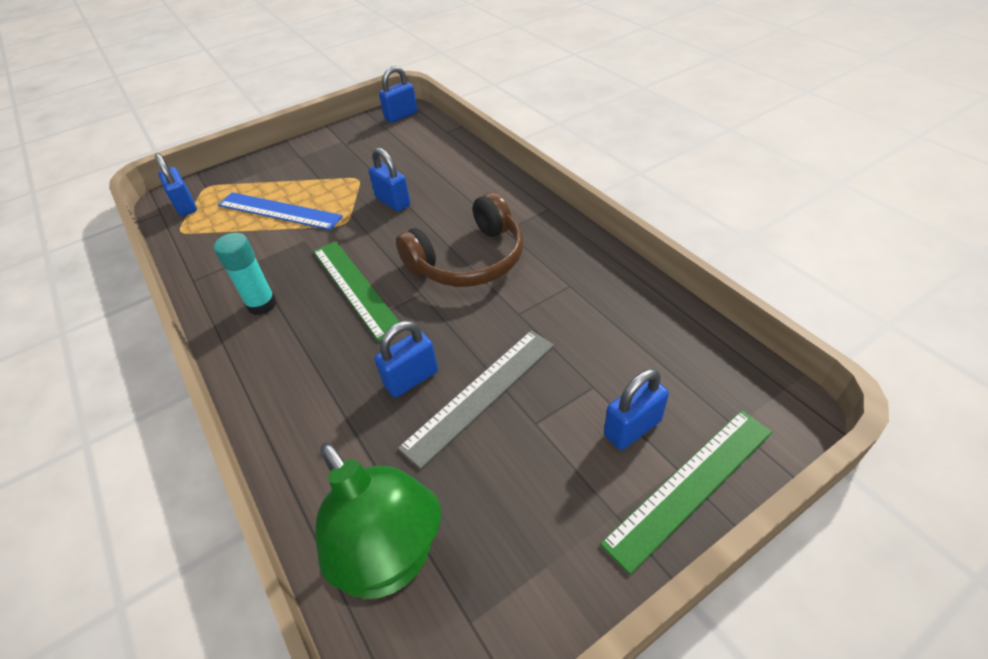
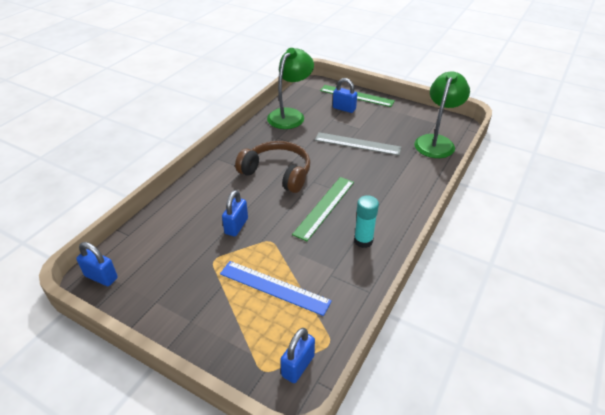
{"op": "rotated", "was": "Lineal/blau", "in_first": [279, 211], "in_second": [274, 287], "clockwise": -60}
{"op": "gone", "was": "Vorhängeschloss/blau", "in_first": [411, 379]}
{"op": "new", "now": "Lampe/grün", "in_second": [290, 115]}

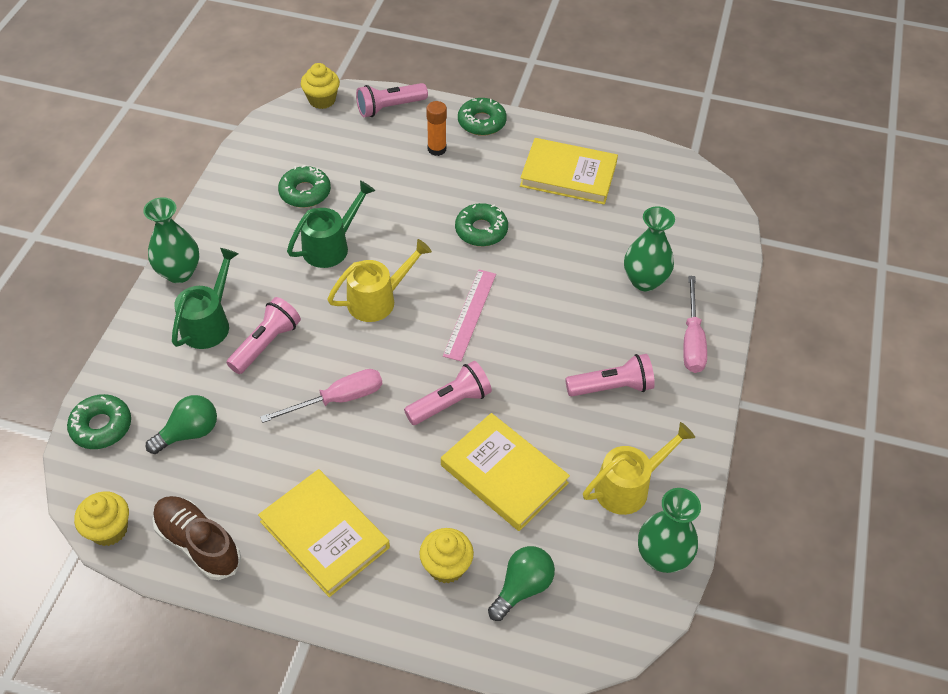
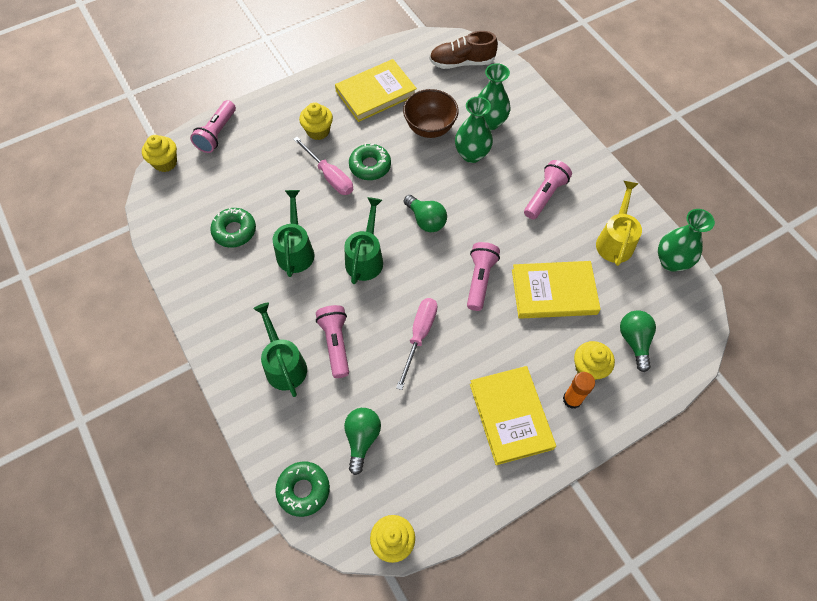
{"op": "gone", "was": "Donut/grün", "in_first": [481, 122]}
{"op": "shifted", "was": "Klebestift/orange", "in_first": [437, 149], "in_second": [572, 399]}
{"op": "shifted", "was": "Vase/grün", "in_first": [179, 273], "in_second": [471, 154]}
{"op": "repainted", "was": "Gießkanne/gelb", "now": "Gießkanne/grün", "in_first": [378, 299], "in_second": [365, 257]}
{"op": "swapped", "was": "Lineal/rosa", "now": "Glühbirne/grün", "in_first": [470, 314], "in_second": [426, 220]}
{"op": "shifted", "was": "Schraubenzieher/rosa", "in_first": [692, 340], "in_second": [329, 176]}
{"op": "rotated", "was": "Buch/gelb", "in_first": [324, 534], "in_second": [510, 416], "clockwise": 75}
{"op": "shifted", "was": "Schuh/braun", "in_first": [198, 543], "in_second": [462, 62]}
{"op": "new", "now": "Schüssel/braun", "in_second": [430, 128]}
{"op": "new", "now": "Muffin/gelb", "in_second": [318, 131]}

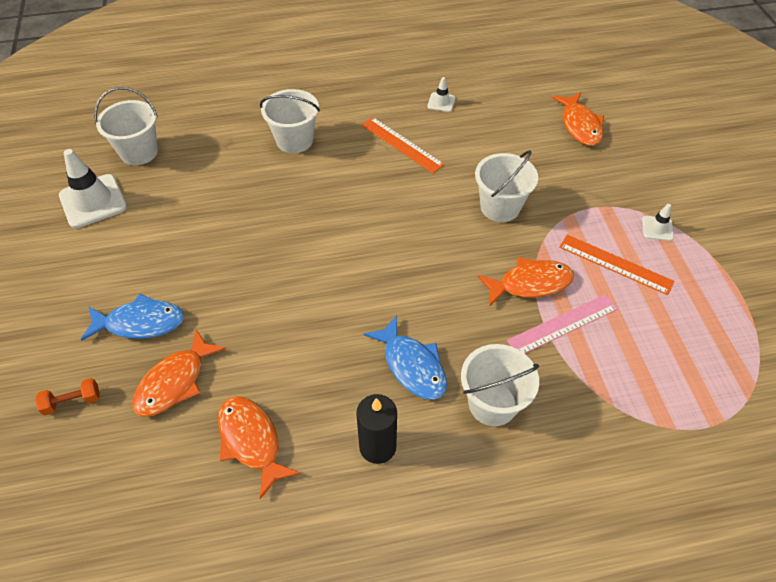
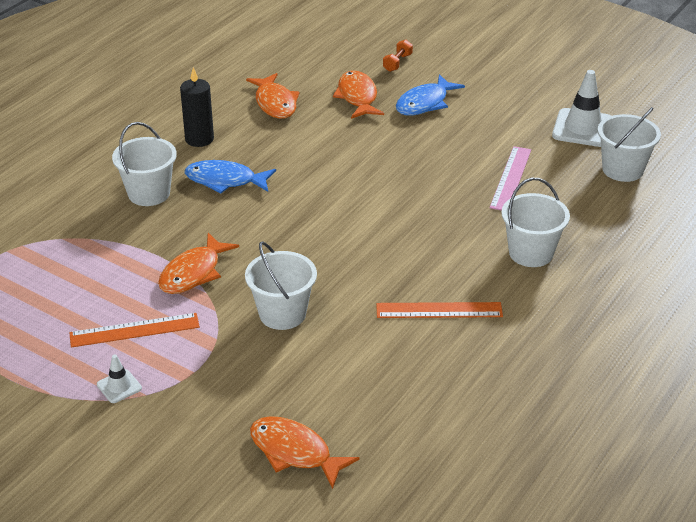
{"op": "gone", "was": "Leitkegel/weiß", "in_first": [441, 102]}
{"op": "shifted", "was": "Lineal/rosa", "in_first": [563, 324], "in_second": [511, 178]}
{"op": "rotated", "was": "Fisch/orange", "in_first": [251, 441], "in_second": [275, 103], "clockwise": 60}

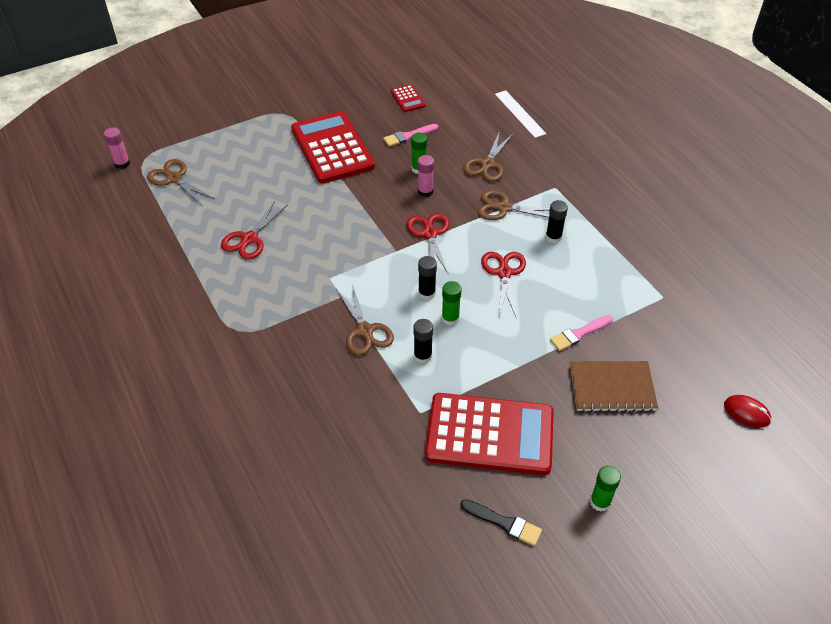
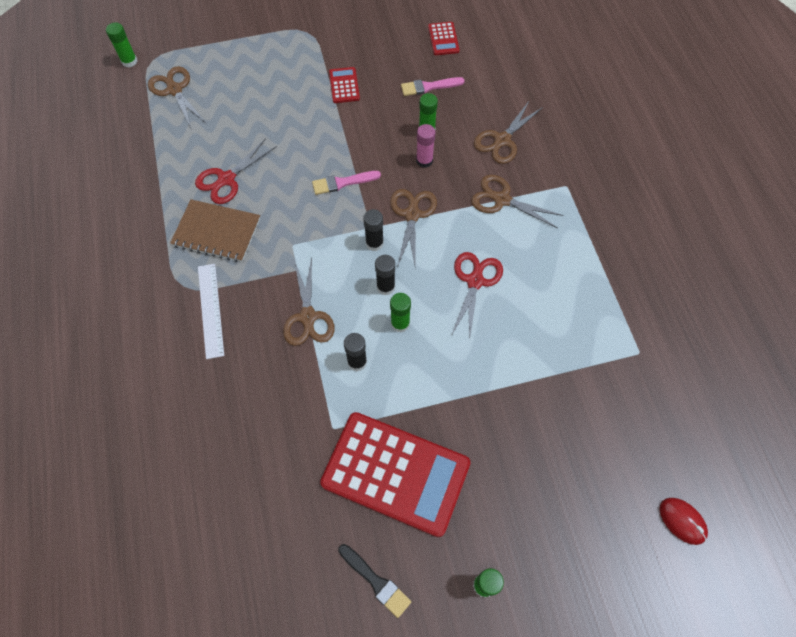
{"op": "shifted", "was": "Lineal/weiß", "in_first": [519, 114], "in_second": [210, 310]}
{"op": "scaled", "was": "Taschenrechner/rot", "in_first": [332, 148], "in_second": [344, 85], "ratio": 0.42}
{"op": "repainted", "was": "Klebestift/rosa", "now": "Klebestift/grün", "in_first": [122, 164], "in_second": [129, 61]}
{"op": "shifted", "was": "Klebestift/schwarz", "in_first": [553, 237], "in_second": [374, 243]}
{"op": "repainted", "was": "Schere/rot", "now": "Schere/braun", "in_first": [429, 234], "in_second": [412, 215]}
{"op": "shifted", "was": "Pinsel/rosa", "in_first": [579, 334], "in_second": [342, 183]}
{"op": "shifted", "was": "Notizbuch/braun", "in_first": [612, 387], "in_second": [217, 232]}

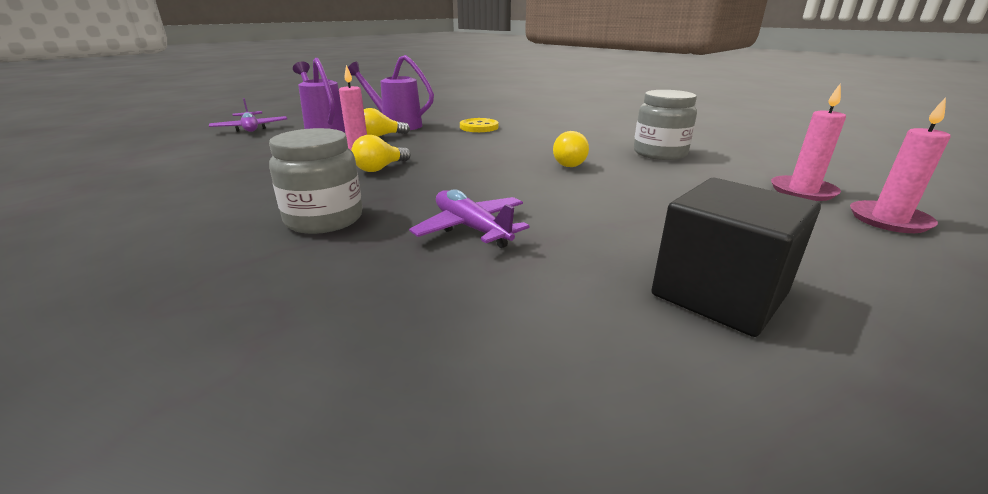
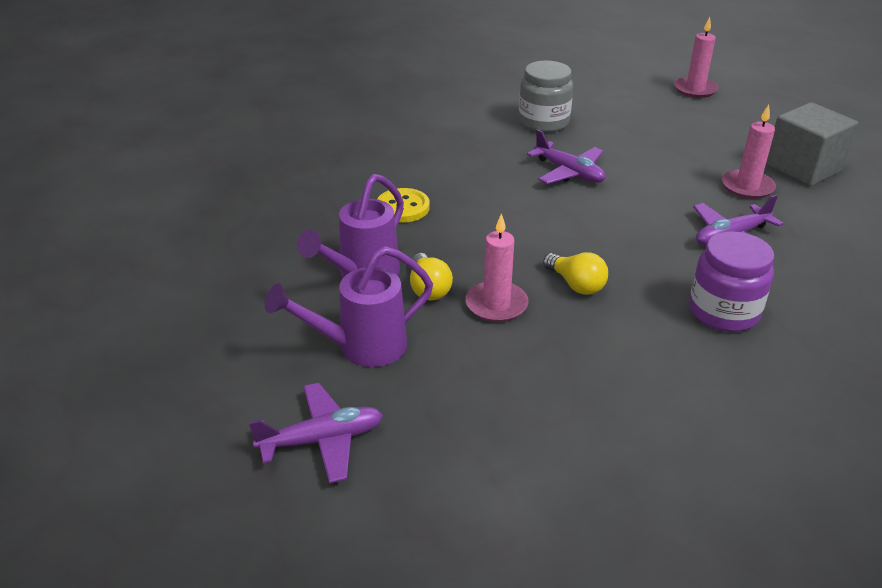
{"op": "shifted", "was": "Kerze/rosa", "in_first": [802, 191], "in_second": [747, 187]}
{"op": "repainted", "was": "Einmachglas/grau", "now": "Einmachglas/lila", "in_first": [324, 219], "in_second": [723, 312]}
{"op": "swapped", "was": "Glühbirne/gelb", "now": "Flugzeug/lila", "in_first": [566, 163], "in_second": [569, 172]}
{"op": "repainted", "was": "Kubus/schwarz", "now": "Kubus/grau", "in_first": [719, 294], "in_second": [803, 168]}

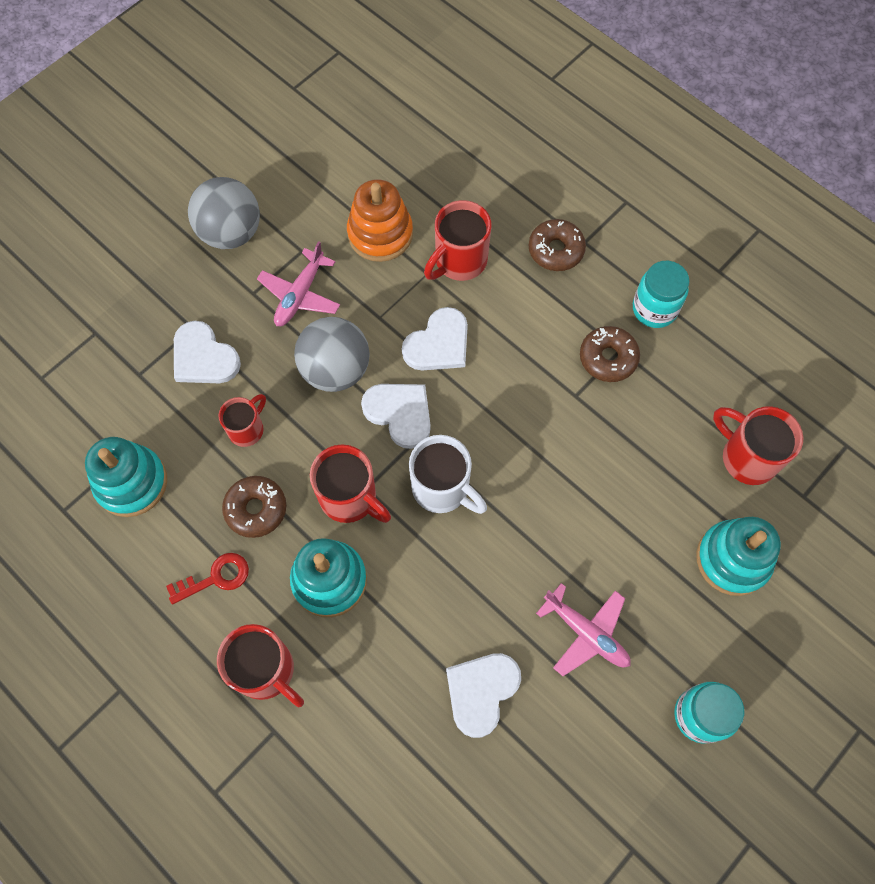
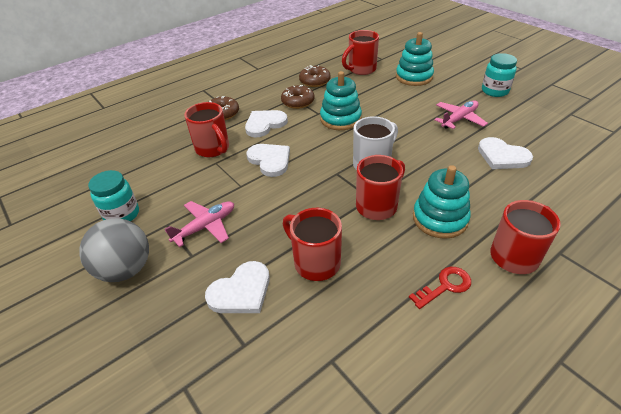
{"op": "gone", "was": "Stapelspielzeug/orange", "in_first": [380, 234]}
{"op": "rotated", "was": "Flugzeug/rosa", "in_first": [300, 295], "in_second": [206, 226], "clockwise": -75}
{"op": "shifted", "was": "Einmachglas/türkis", "in_first": [654, 309], "in_second": [122, 214]}
{"op": "gone", "was": "Ball/grau", "in_first": [335, 370]}
{"op": "shifted", "was": "Herz/weiß", "in_first": [400, 413], "in_second": [265, 124]}
{"op": "scaled", "was": "Tasse/rot", "in_first": [247, 429], "in_second": [315, 262], "ratio": 1.56}
{"op": "shifted", "was": "Stapelspielzeug/türkis", "in_first": [131, 483], "in_second": [340, 119]}
{"op": "shifted", "was": "Donut/braun", "in_first": [256, 509], "in_second": [314, 81]}
{"op": "rotated", "was": "Schlüssel/rot", "in_first": [215, 578], "in_second": [445, 286], "clockwise": 75}

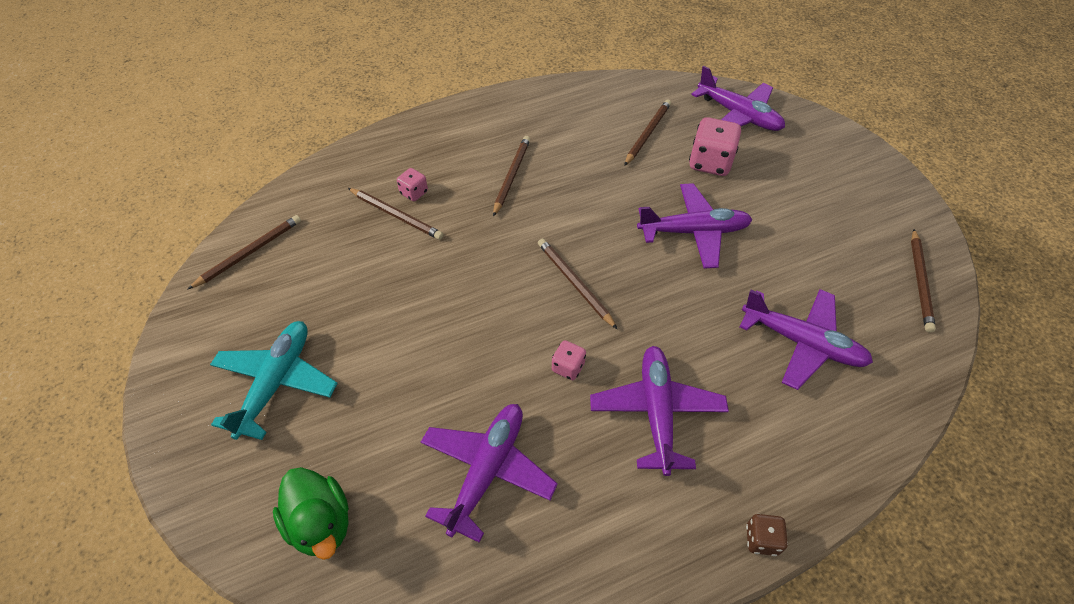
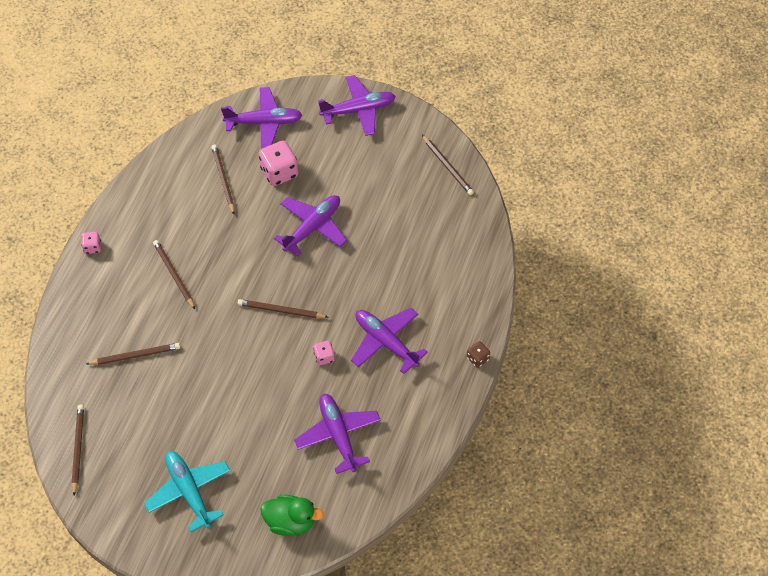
{"op": "shifted", "was": "Spielwürfel/rosa", "in_first": [414, 193], "in_second": [92, 247]}
{"op": "shifted", "was": "Flugzeug/lila", "in_first": [802, 343], "in_second": [358, 110]}

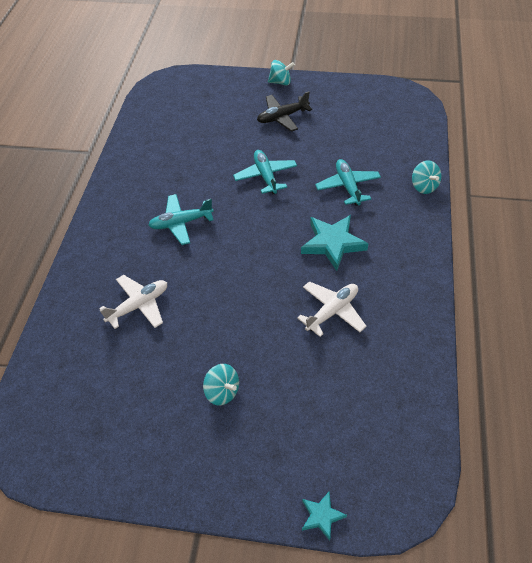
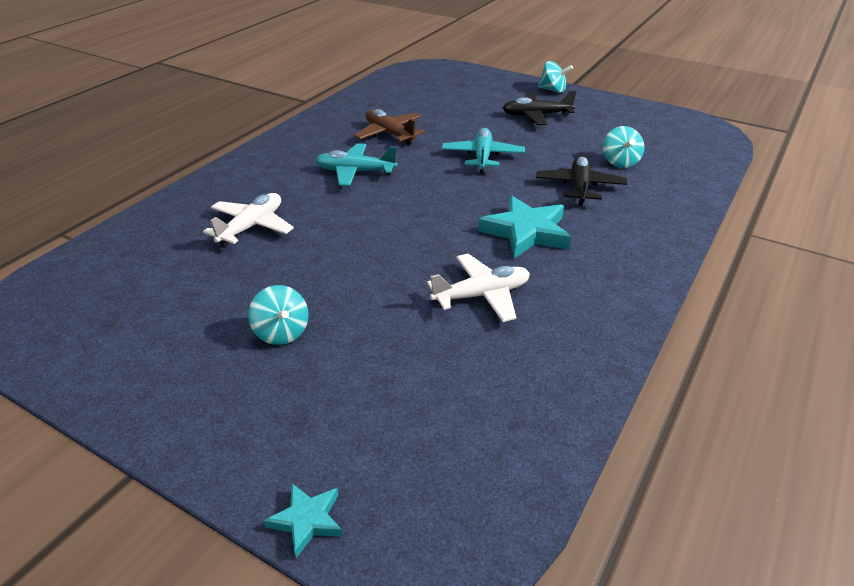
{"op": "repainted", "was": "Flugzeug/türkis", "now": "Flugzeug/schwarz", "in_first": [348, 186], "in_second": [580, 187]}
{"op": "shifted", "was": "Kreisel/türkis", "in_first": [424, 186], "in_second": [620, 162]}
{"op": "rotated", "was": "Flugzeug/weiß", "in_first": [139, 305], "in_second": [251, 227], "clockwise": -45}
{"op": "new", "now": "Flugzeug/braun", "in_second": [389, 134]}

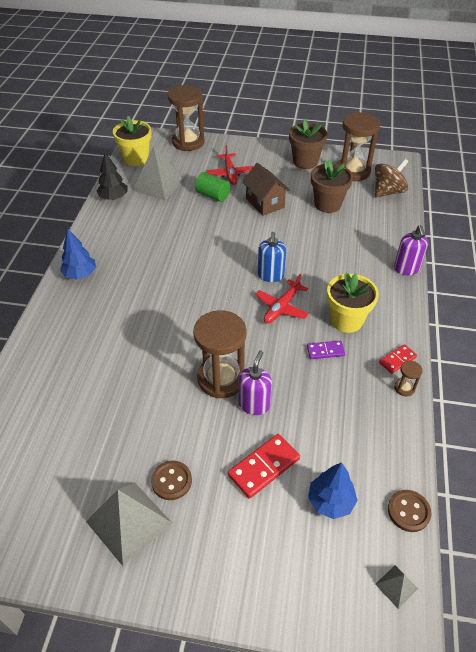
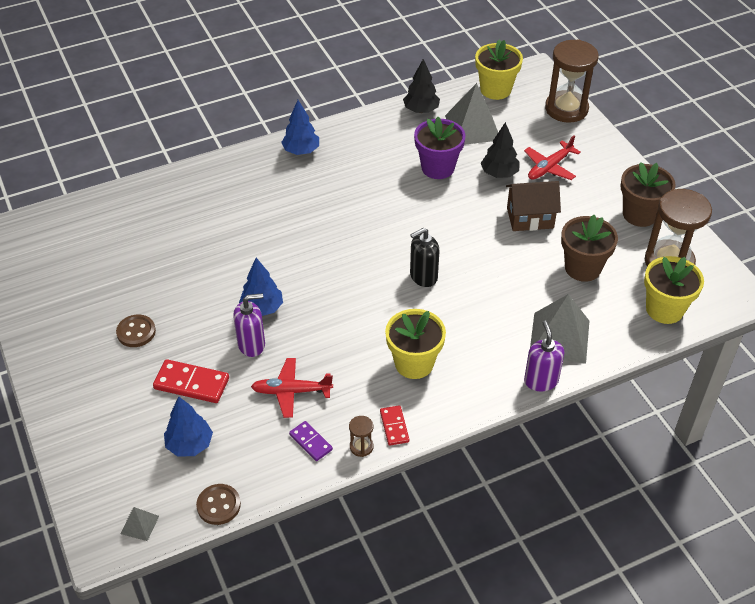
{"op": "swapped", "was": "Kreisel/braun", "now": "Blumentopf/gelb", "in_first": [388, 192], "in_second": [664, 309]}
{"op": "rotated", "was": "Haus/braun", "in_first": [265, 203], "in_second": [530, 218], "clockwise": 60}
{"op": "swapped", "was": "Vollzylinder/grün", "now": "Baum/schwarz", "in_first": [212, 195], "in_second": [499, 174]}
{"op": "rotated", "was": "Seifenspender/lila", "in_first": [406, 269], "in_second": [541, 381], "clockwise": 120}
{"op": "repainted", "was": "Seifenspender/blau", "now": "Seifenspender/schwarz", "in_first": [270, 275], "in_second": [423, 276]}
{"op": "shifted", "was": "Flugzeug/rot", "in_first": [282, 307], "in_second": [292, 391]}
{"op": "swapped", "was": "Sanduhr/braun", "now": "Baum/blau", "in_first": [221, 379], "in_second": [262, 308]}
{"op": "shifted", "was": "Dominostein/lila", "in_first": [325, 351], "in_second": [310, 442]}
{"op": "rotated", "was": "Dominostein/rot", "in_first": [397, 360], "in_second": [394, 426], "clockwise": 60}
{"op": "shifted", "was": "Pyramide/grau", "in_first": [129, 522], "in_second": [559, 337]}
{"op": "new", "now": "Blumentopf/lila", "in_second": [438, 168]}

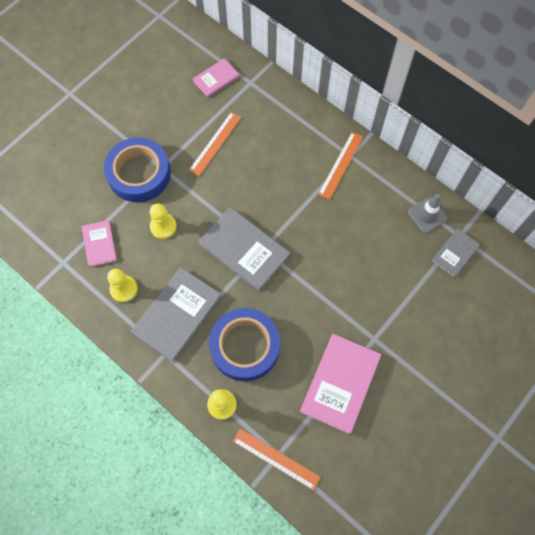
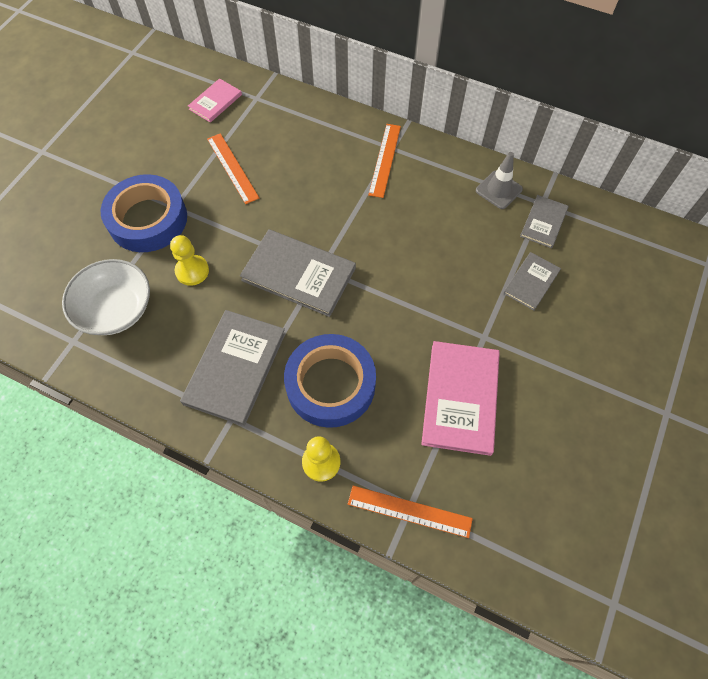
{"op": "rotated", "was": "Lineal/orange", "in_first": [215, 143], "in_second": [232, 168], "clockwise": -45}
{"op": "swapped", "was": "Buch/rosa", "now": "Schüssel/weiß", "in_first": [99, 244], "in_second": [116, 309]}
{"op": "gone", "was": "Bauer/gelb", "in_first": [124, 289]}
{"op": "new", "now": "Buch/grau", "in_second": [531, 282]}

